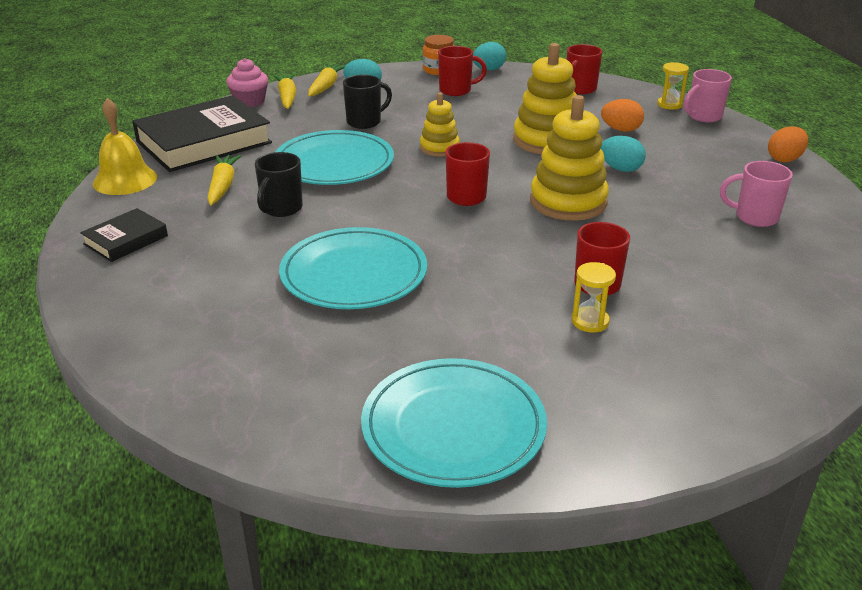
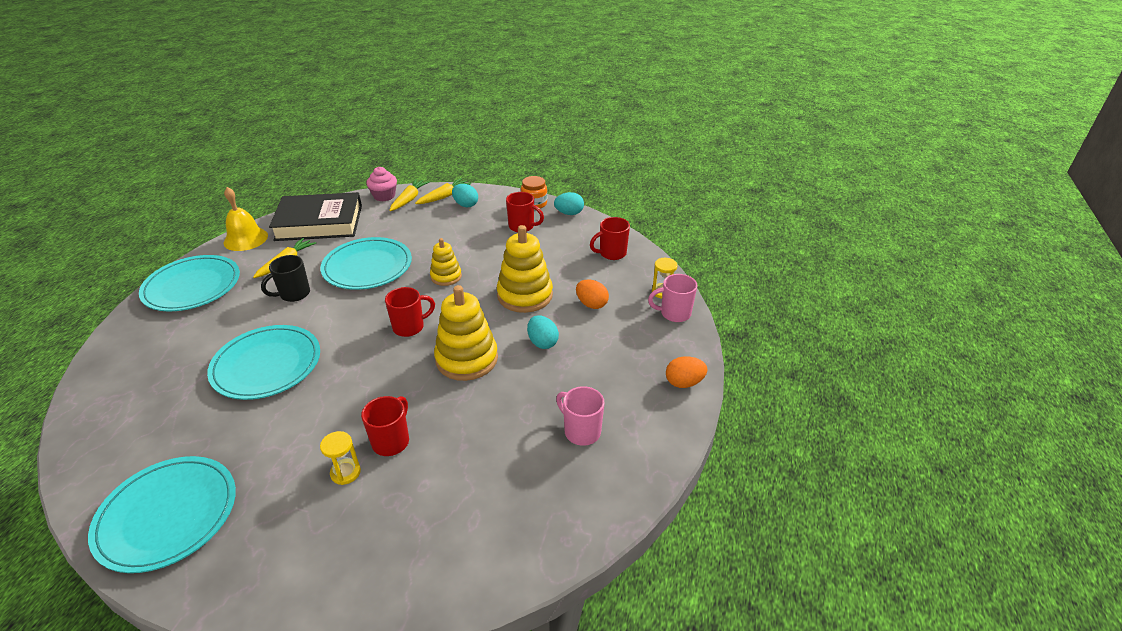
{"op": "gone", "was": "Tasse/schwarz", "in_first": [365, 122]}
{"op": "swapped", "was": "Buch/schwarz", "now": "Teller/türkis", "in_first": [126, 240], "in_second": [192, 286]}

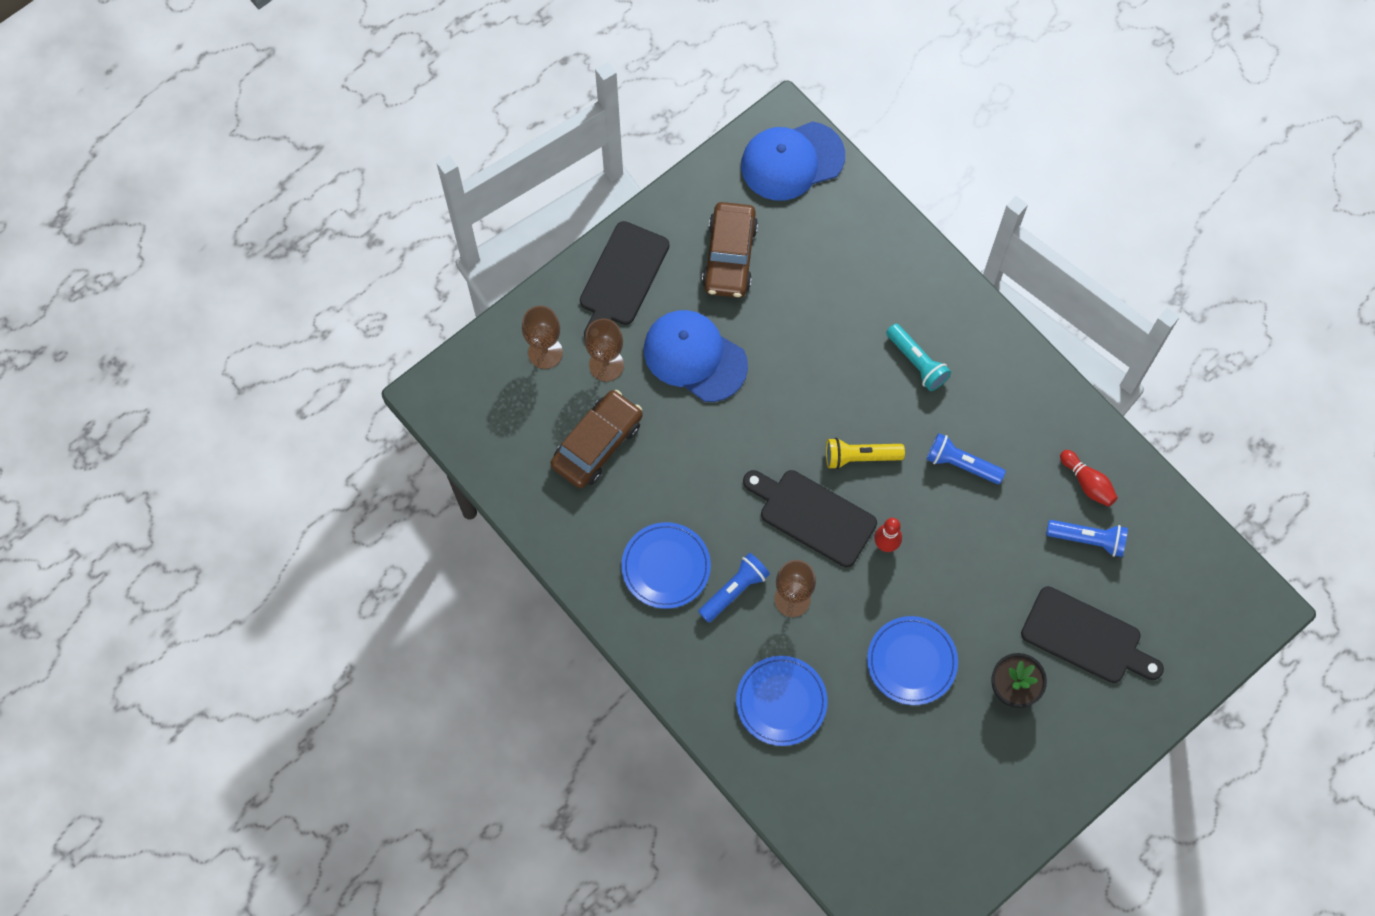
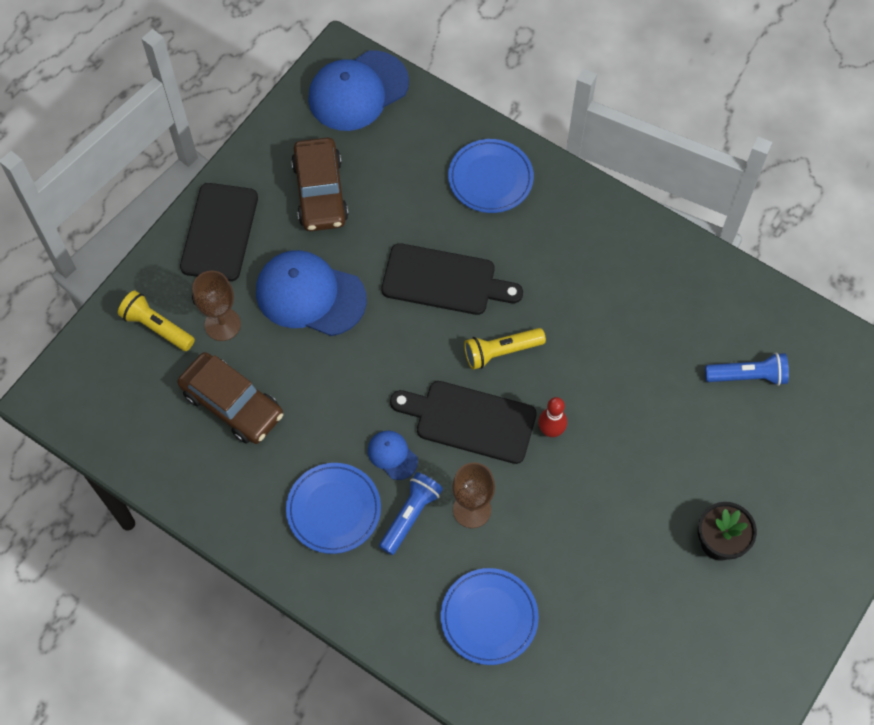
{"op": "swapped", "was": "Kelch/braun", "now": "Taschenlampe/gelb", "in_first": [545, 352], "in_second": [157, 327]}
{"op": "gone", "was": "Taschenlampe/türkis", "in_first": [917, 362]}
{"op": "rotated", "was": "Auto/braun", "in_first": [597, 444], "in_second": [232, 404], "clockwise": 105}
{"op": "gone", "was": "Taschenlampe/blau", "in_first": [961, 464]}
{"op": "gone", "was": "Bowlingkegel/rot", "in_first": [1087, 483]}
{"op": "shifted", "was": "Schneidebrett/schwarz", "in_first": [1086, 638], "in_second": [444, 281]}
{"op": "shifted", "was": "Teller/blau", "in_first": [911, 661], "in_second": [490, 178]}
{"op": "new", "now": "Kappe/blau", "in_second": [392, 455]}

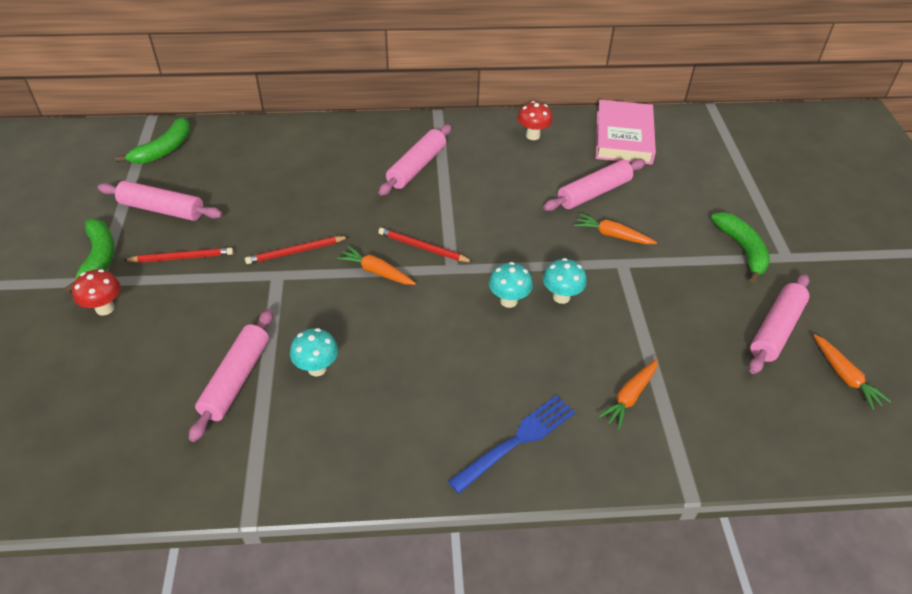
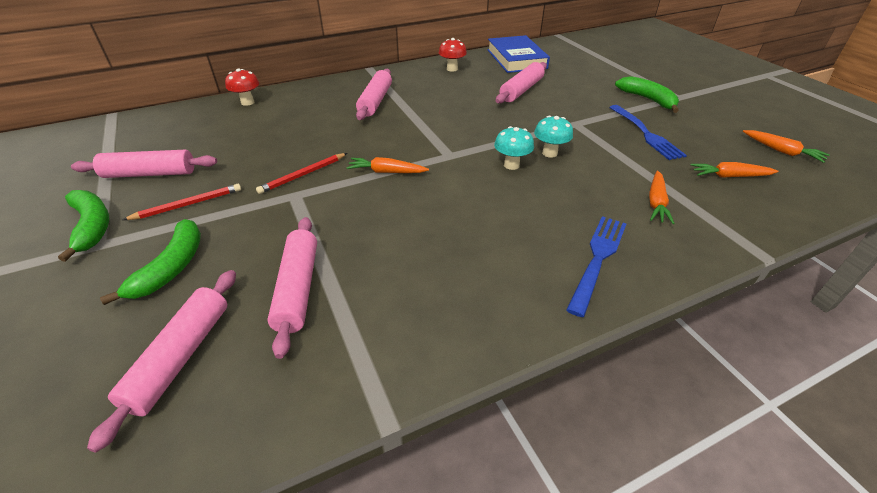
{"op": "repainted", "was": "Buch/rosa", "now": "Buch/blau", "in_first": [623, 137], "in_second": [516, 59]}
{"op": "shifted", "was": "Banane/grün", "in_first": [164, 150], "in_second": [171, 267]}
{"op": "shifted", "was": "Karotte/orange", "in_first": [612, 235], "in_second": [729, 176]}
{"op": "gone", "was": "Bleistift/rot", "in_first": [423, 248]}
{"op": "shifted", "was": "Pilz/rot", "in_first": [105, 308], "in_second": [247, 102]}
{"op": "shifted", "was": "Nudelholz/rosa", "in_first": [776, 330], "in_second": [181, 357]}
{"op": "gone", "was": "Pilz/türkis", "in_first": [317, 368]}
{"op": "new", "now": "Gabel/blau", "in_second": [646, 134]}

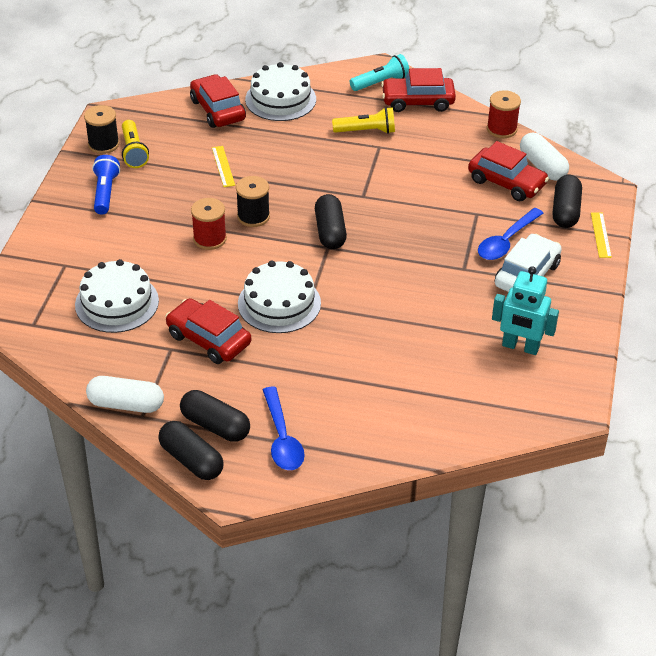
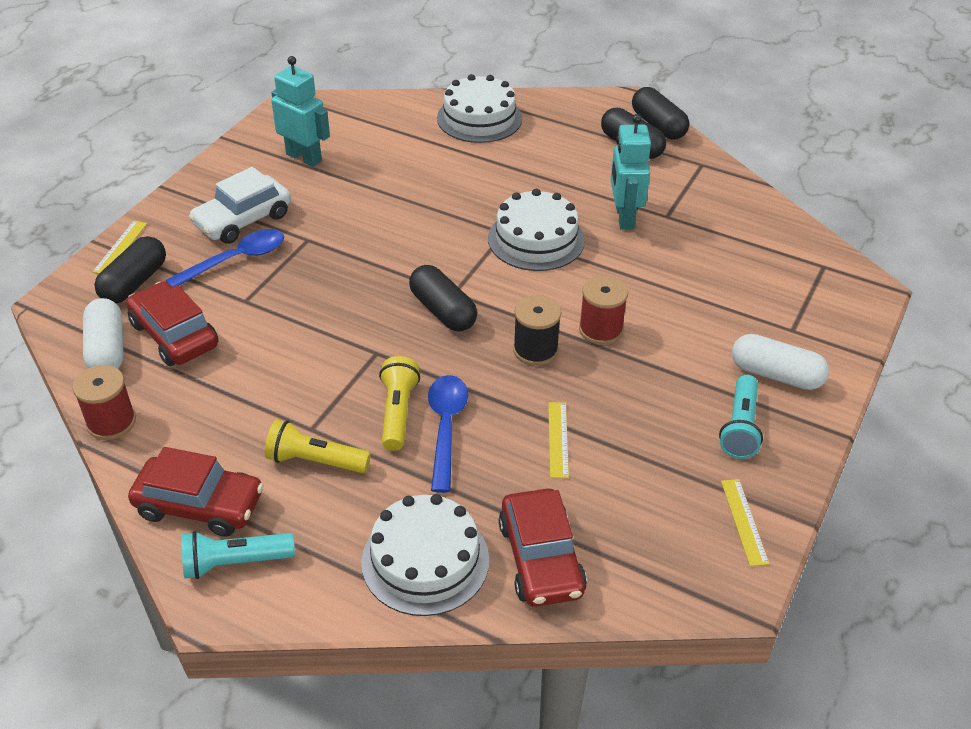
{"op": "swapped", "was": "Garnrolle/schwarz", "now": "Lineal/gelb", "in_first": [103, 144], "in_second": [744, 521]}
{"op": "shifted", "was": "Taschenlampe/gelb", "in_first": [134, 152], "in_second": [397, 412]}
{"op": "repainted", "was": "Taschenlampe/blau", "now": "Taschenlampe/türkis", "in_first": [105, 192], "in_second": [740, 427]}
{"op": "rotated", "was": "Kapsel/schwarz", "in_first": [330, 231], "in_second": [442, 311], "clockwise": -45}
{"op": "shifted", "was": "Kuchen/weiß", "in_first": [117, 303], "in_second": [479, 118]}
{"op": "swapped", "was": "Auto/rot", "now": "Roboter/türkis", "in_first": [208, 339], "in_second": [624, 217]}
{"op": "shifted", "was": "Kapsel/weiß", "in_first": [126, 404], "in_second": [776, 374]}
{"op": "shifted", "was": "Löffel/blau", "in_first": [282, 438], "in_second": [446, 428]}

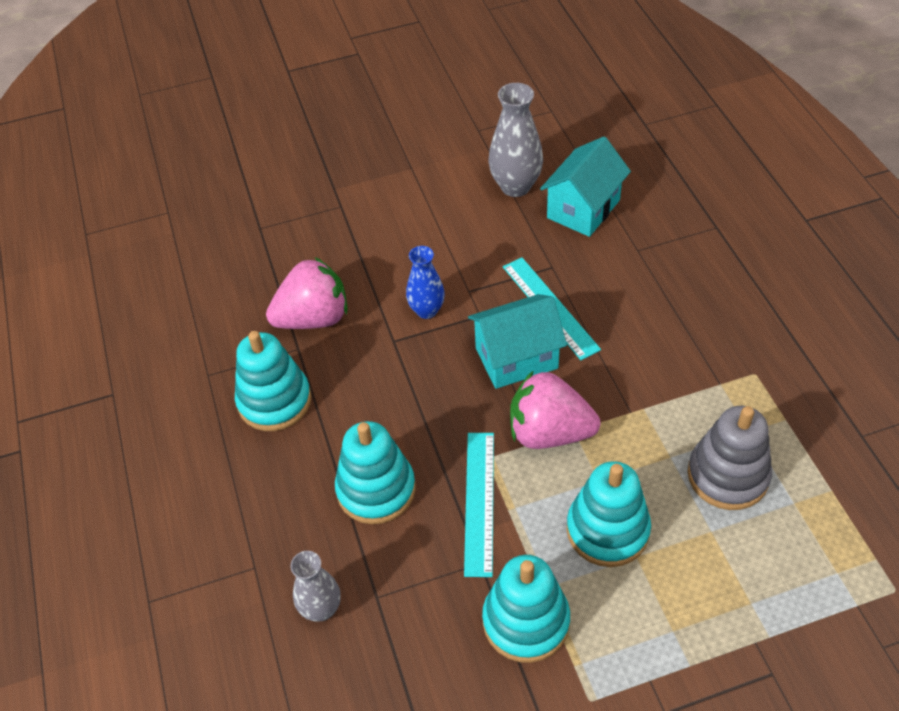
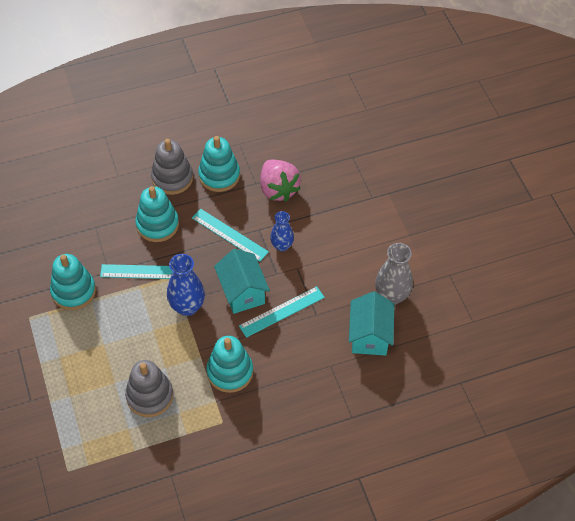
{"op": "rotated", "was": "Haus/türkis", "in_first": [583, 209], "in_second": [369, 335], "clockwise": 60}
{"op": "swapped", "was": "Erdbeere/rosa", "now": "Vase/blau", "in_first": [549, 432], "in_second": [187, 307]}
{"op": "shifted", "was": "Stapelspielzeug/türkis", "in_first": [607, 530], "in_second": [230, 372]}
{"op": "gone", "was": "Vase/grau", "in_first": [321, 609]}
{"op": "new", "now": "Stapelspielzeug/grau", "in_second": [172, 178]}
{"op": "new", "now": "Lineal/türkis", "in_second": [229, 235]}

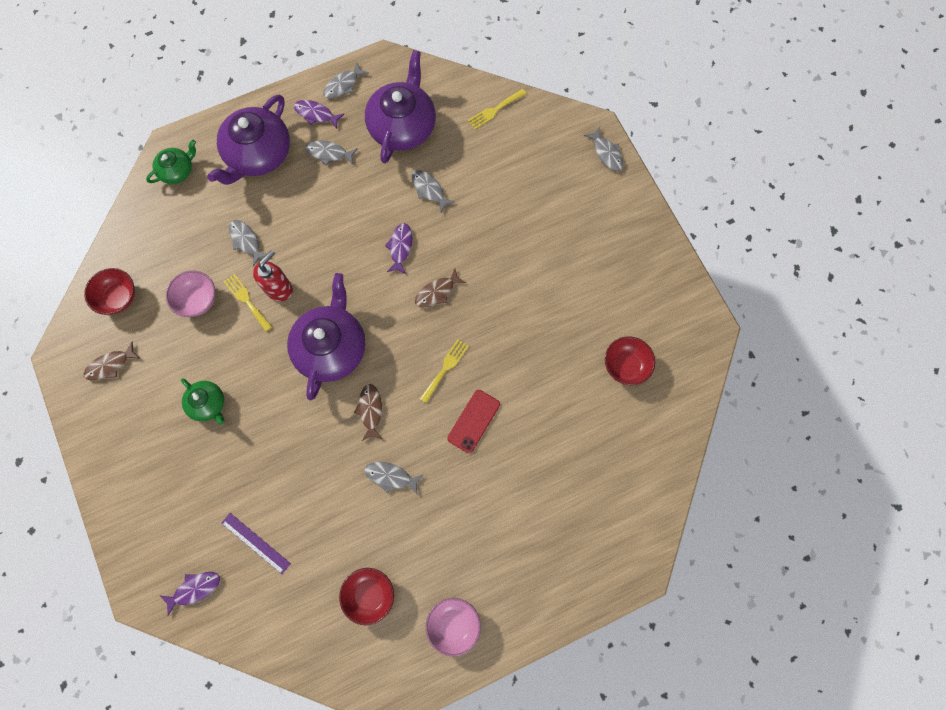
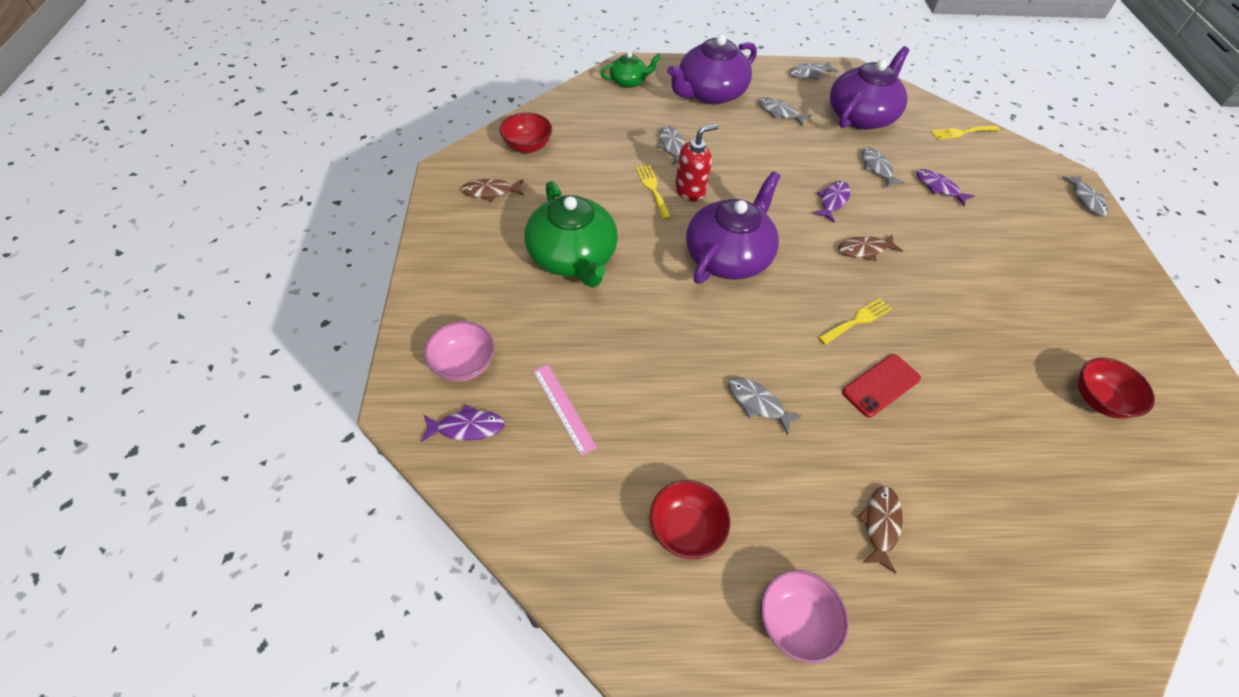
{"op": "shifted", "was": "Fisch/lila", "in_first": [316, 114], "in_second": [939, 188]}
{"op": "shifted", "was": "Schüssel/rosa", "in_first": [197, 300], "in_second": [464, 364]}
{"op": "scaled", "was": "Teekanne/grün", "in_first": [208, 404], "in_second": [572, 257], "ratio": 1.9}
{"op": "shifted", "was": "Fisch/braun", "in_first": [370, 410], "in_second": [880, 525]}
{"op": "repainted", "was": "Lineal/lila", "now": "Lineal/rosa", "in_first": [255, 543], "in_second": [563, 408]}

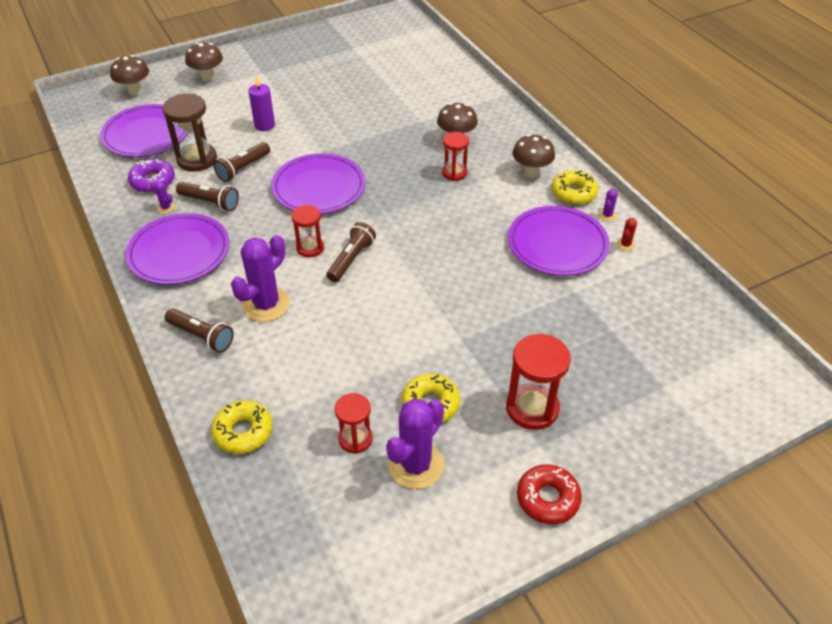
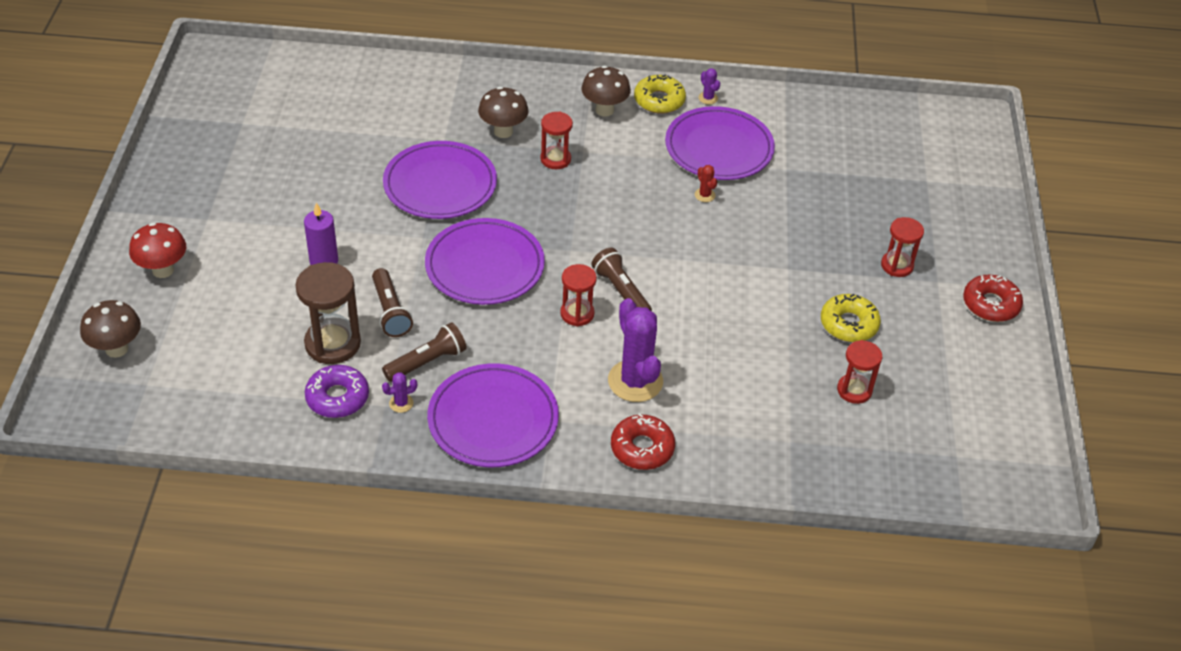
{"op": "repainted", "was": "Pilz/braun", "now": "Pilz/rot", "in_first": [207, 77], "in_second": [163, 270]}
{"op": "shifted", "was": "Teller/lila", "in_first": [146, 134], "in_second": [440, 185]}
{"op": "shifted", "was": "Kaktus/rot", "in_first": [625, 245], "in_second": [705, 195]}
{"op": "swapped", "was": "Taschenlampe/braun", "now": "Donut/rot", "in_first": [201, 336], "in_second": [642, 448]}
{"op": "scaled", "was": "Sanduhr/rot", "in_first": [532, 408], "in_second": [897, 265], "ratio": 0.63}
{"op": "gone", "was": "Kaktus/lila", "in_first": [416, 465]}
{"op": "gone", "was": "Donut/gelb", "in_first": [243, 432]}

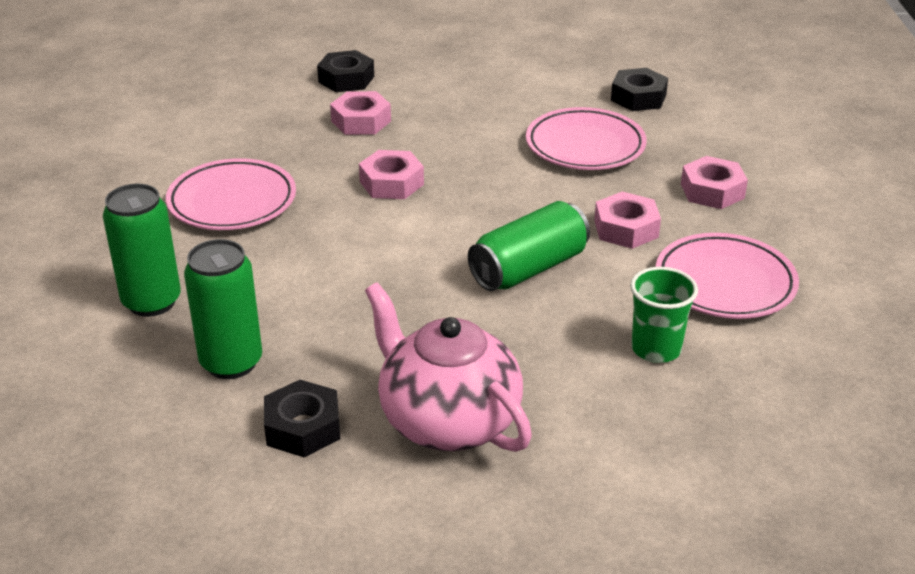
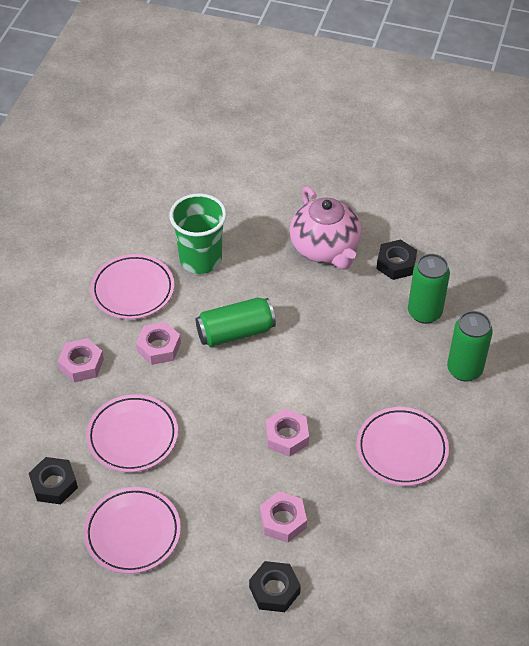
{"op": "scaled", "was": "Becher/grün", "in_first": [656, 349], "in_second": [200, 259], "ratio": 1.57}
{"op": "new", "now": "Teller/rosa", "in_second": [133, 533]}

